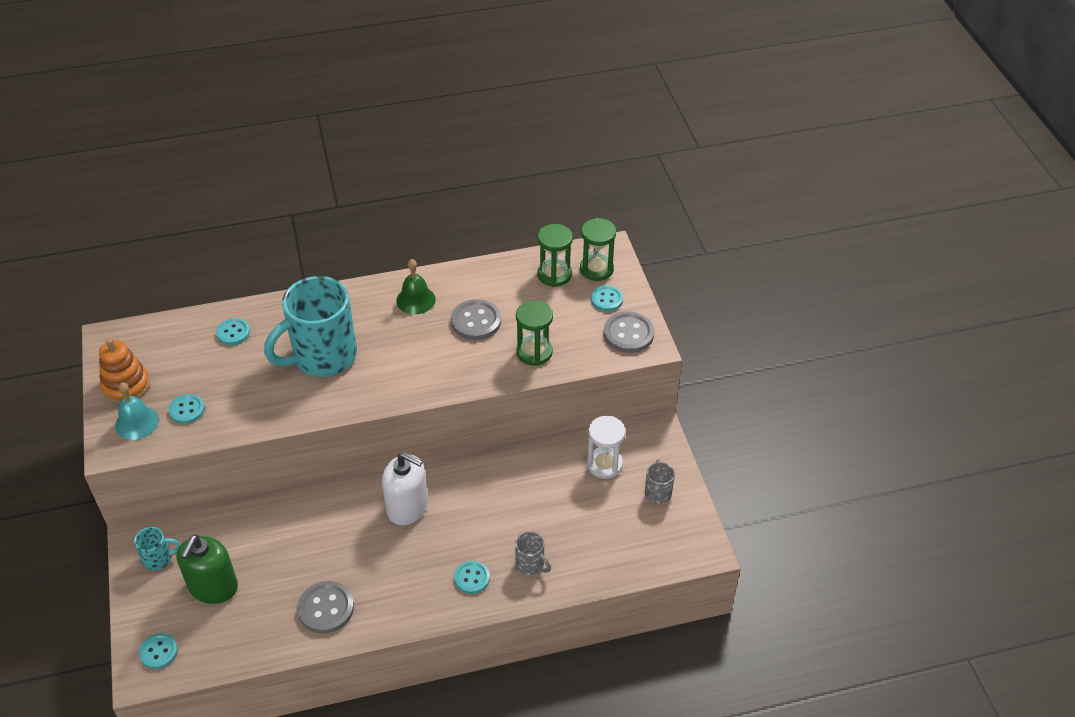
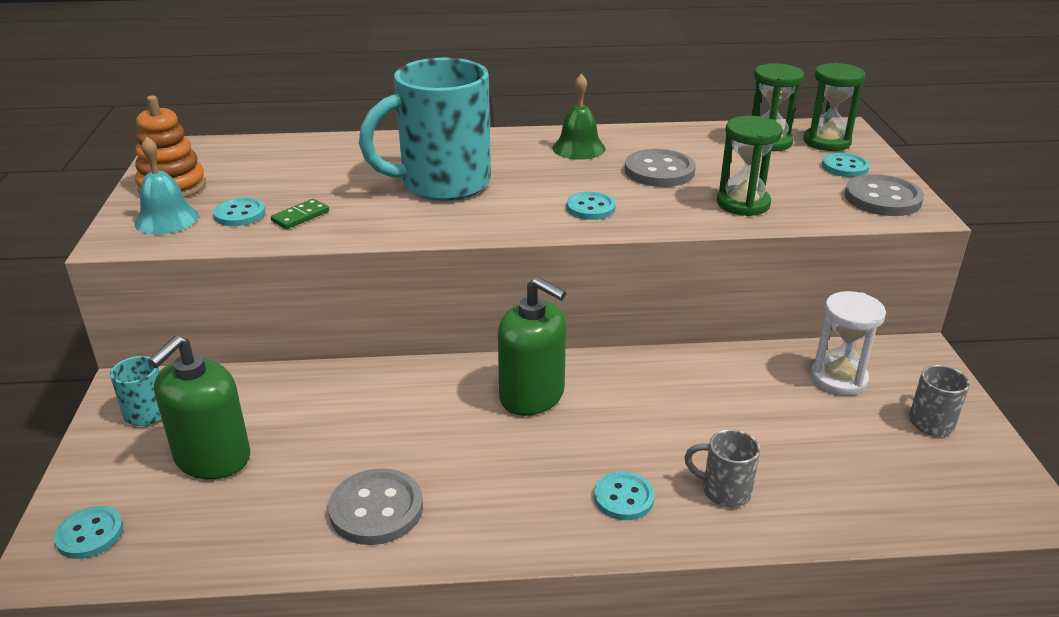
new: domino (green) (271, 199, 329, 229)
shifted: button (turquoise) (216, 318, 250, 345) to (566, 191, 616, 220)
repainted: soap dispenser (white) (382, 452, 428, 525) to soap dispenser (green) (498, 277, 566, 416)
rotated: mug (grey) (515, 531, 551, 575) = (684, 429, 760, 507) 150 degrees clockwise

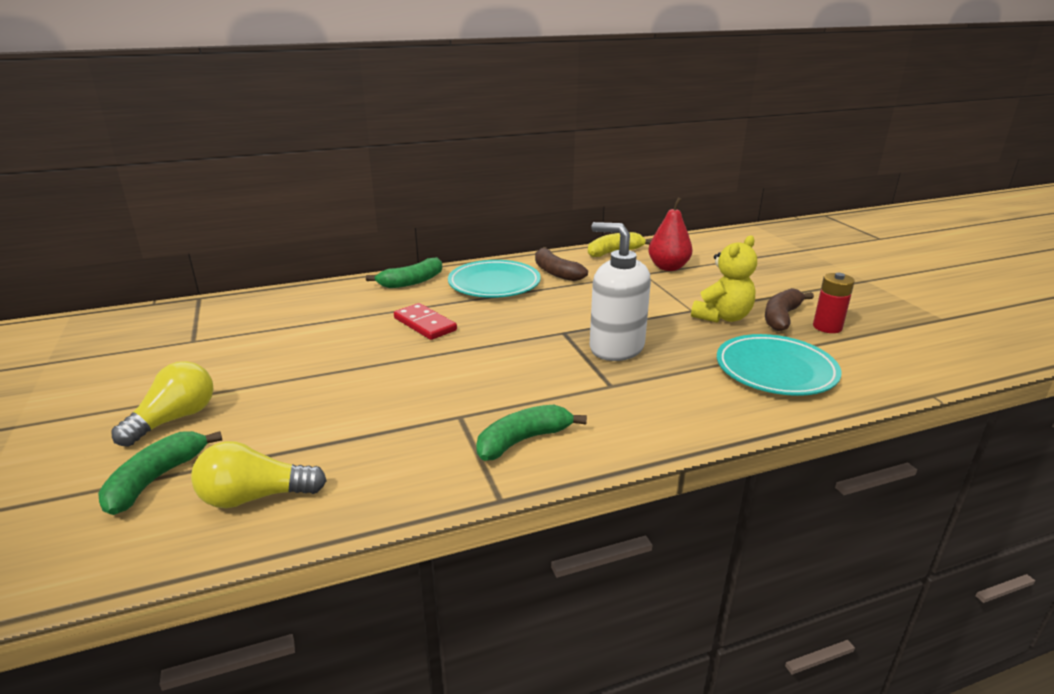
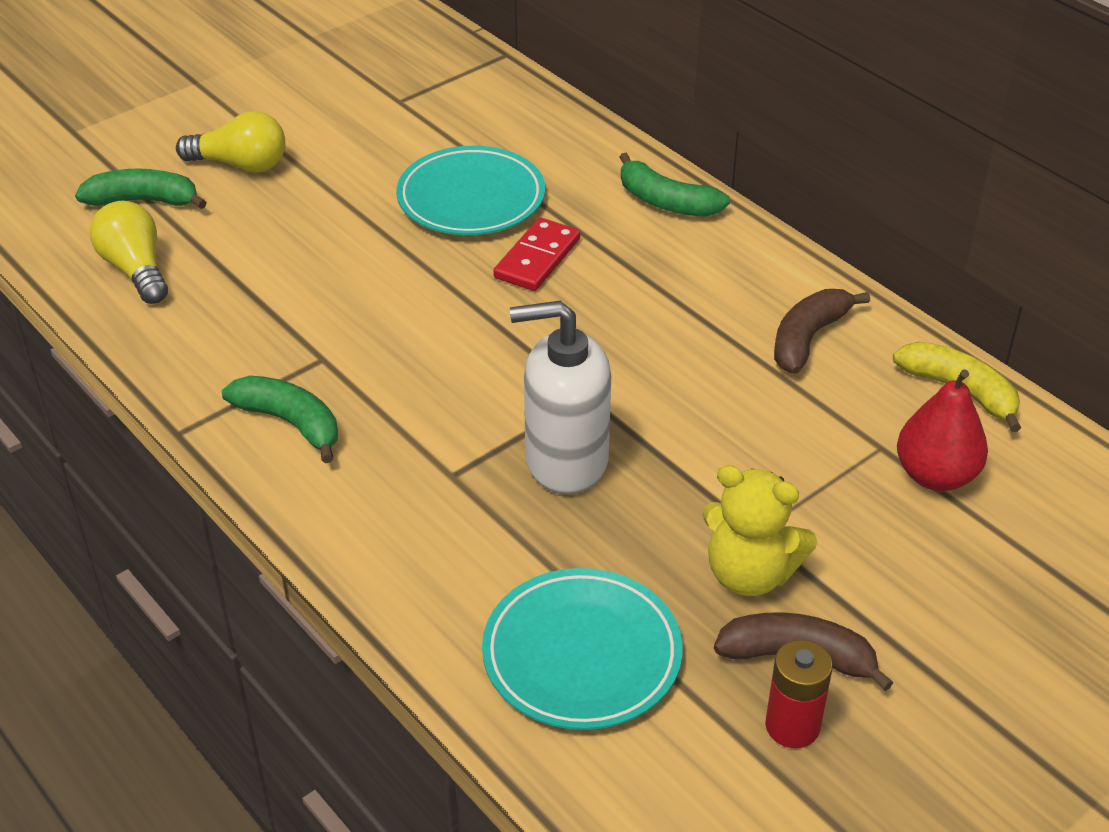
shifted: plate (turquoise) (448, 260, 541, 298) to (396, 146, 545, 235)
rotated: soap dispenser (white) (589, 222, 651, 361) = (510, 301, 611, 495) 105 degrees counterclockwise

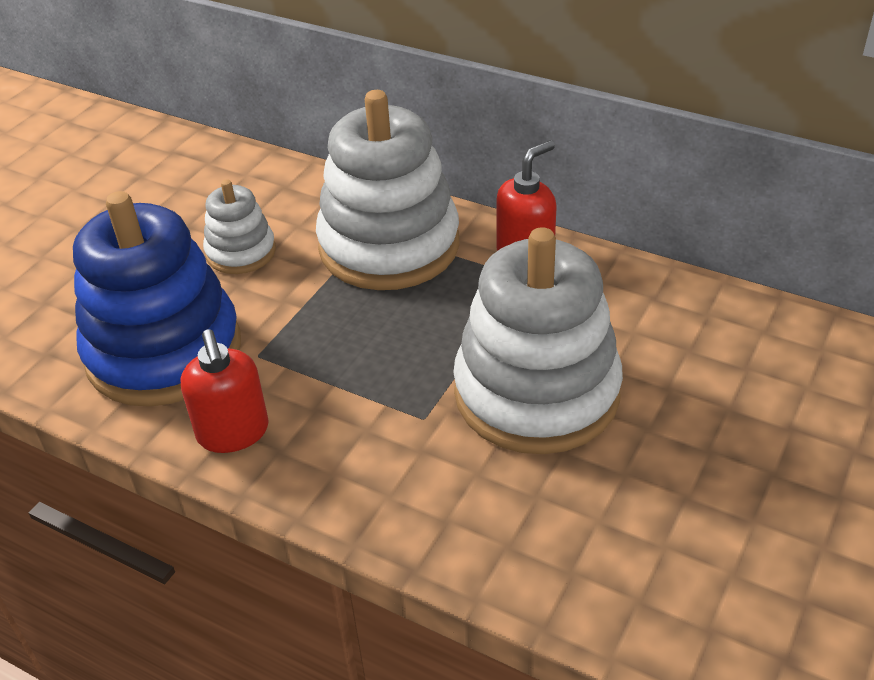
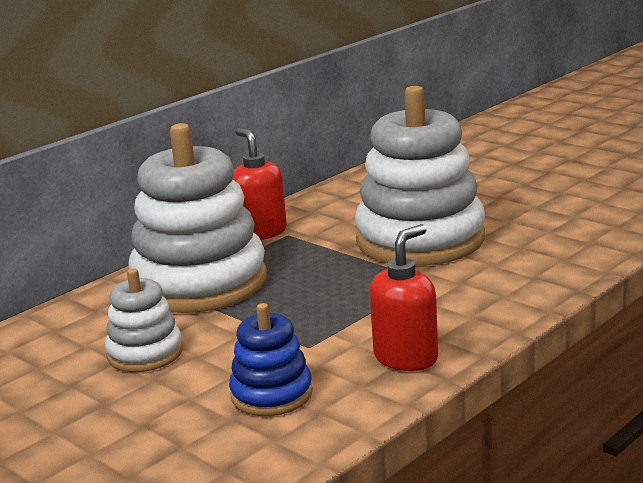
rotated: soap dispenser (red) (181, 329, 269, 453) = (370, 224, 438, 371) 45 degrees counterclockwise
scaled: stacking toy (blue) (73, 191, 241, 407) = (229, 303, 313, 416) x0.50

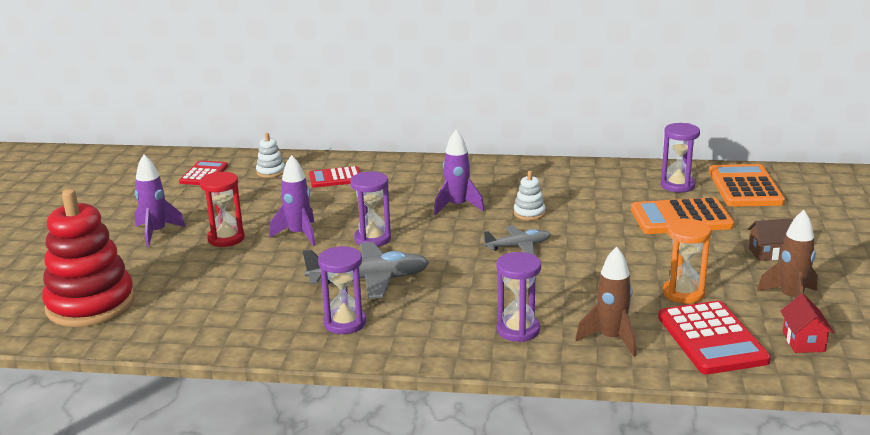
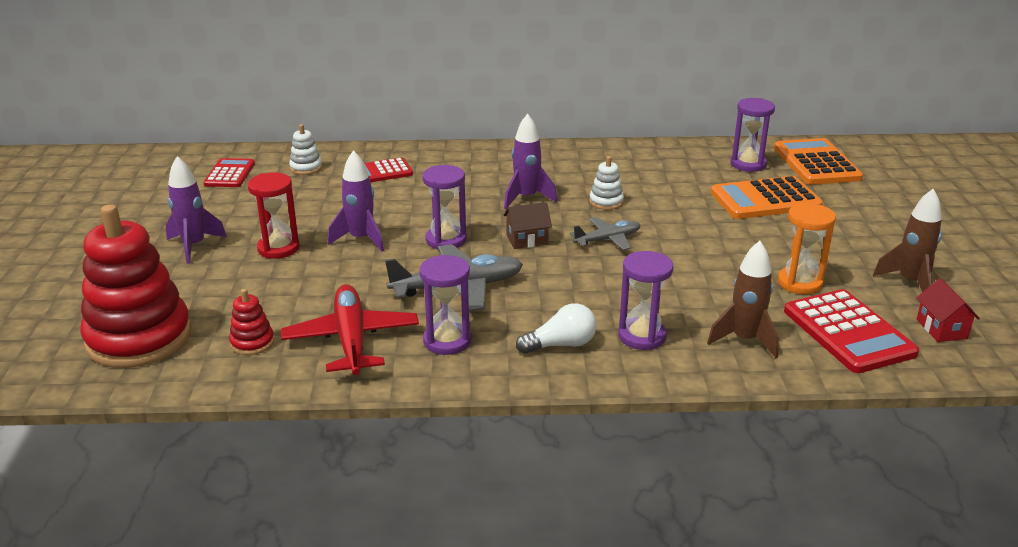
new: plane (red) (281, 284, 419, 375); stacking toy (red) (229, 289, 274, 355); light bulb (white) (516, 303, 596, 354)
shifted: house (brown) (748, 218, 793, 261) to (503, 202, 552, 249)

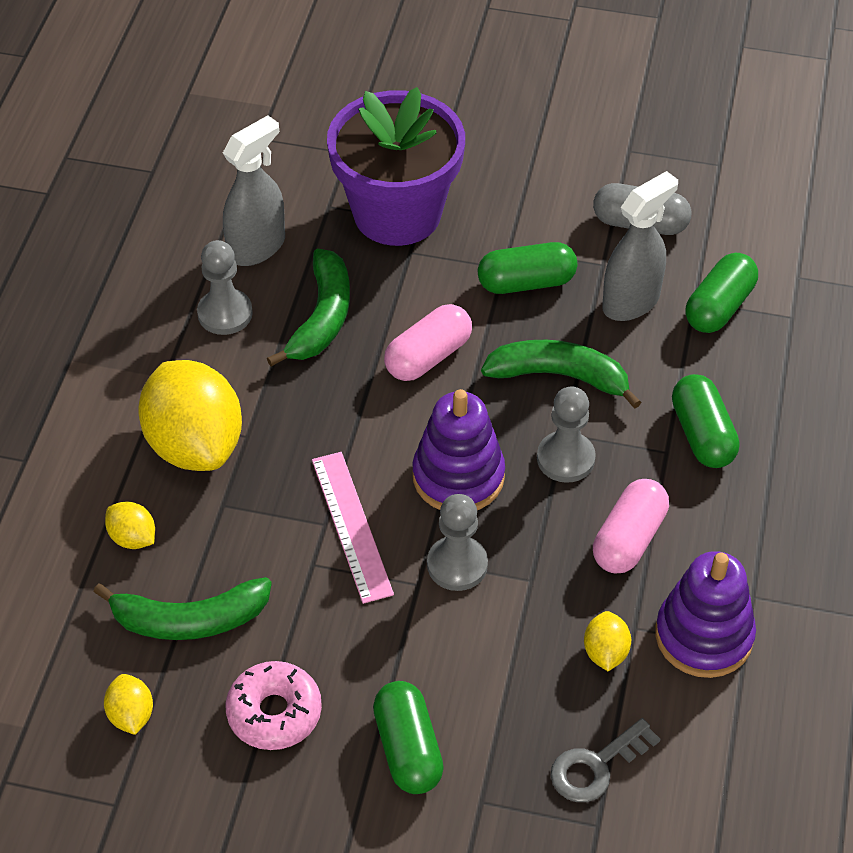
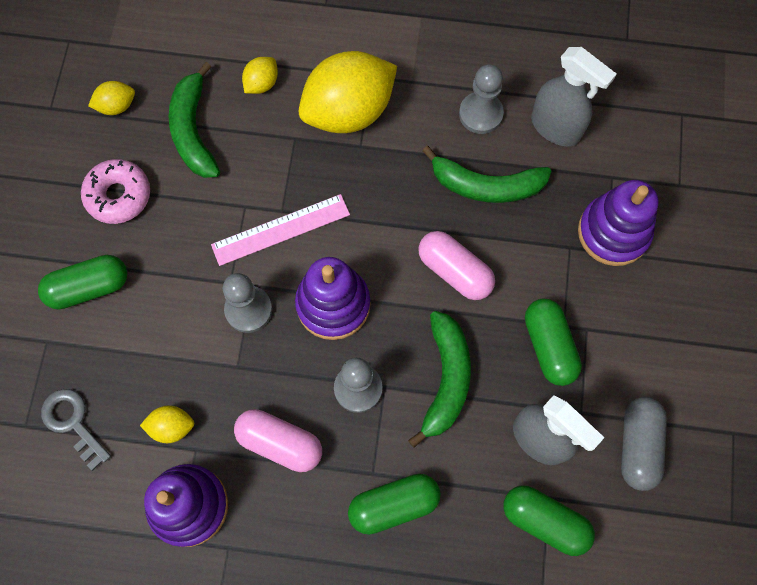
swapped: flower pot (purple) (327, 87, 465, 246) to stacking toy (purple) (578, 180, 659, 266)

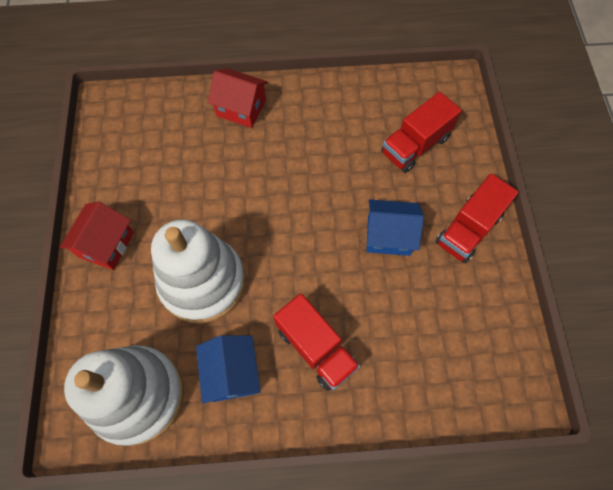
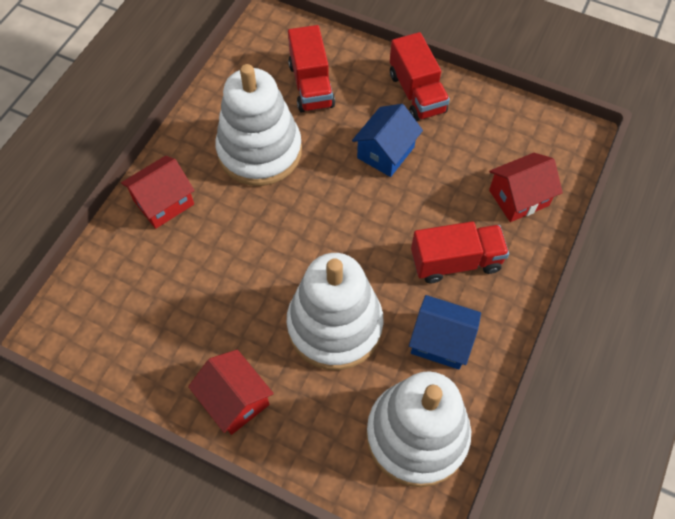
new: stacking toy (white) (215, 64, 302, 186); house (red) (489, 153, 563, 222)

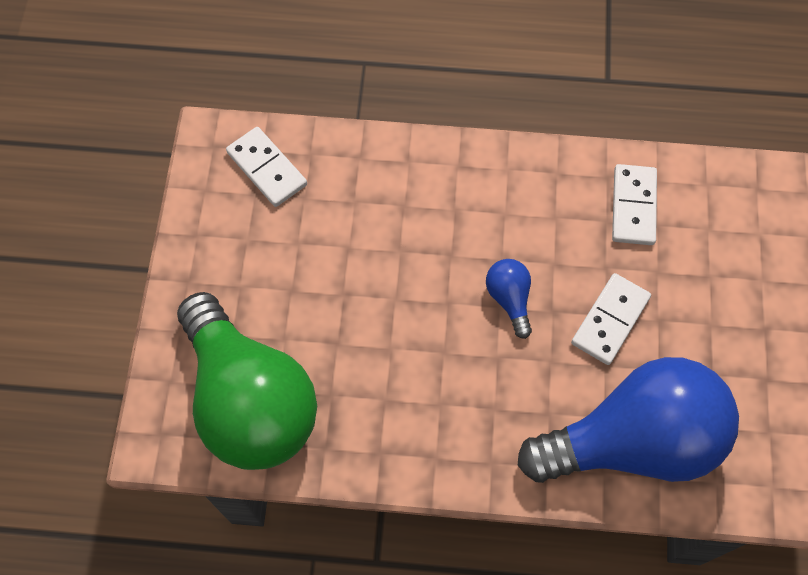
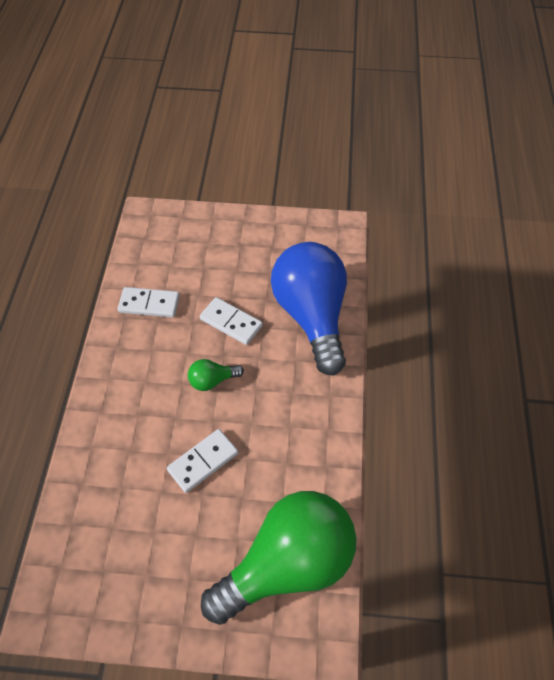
shifted: domino (white) (226, 127, 307, 207) to (167, 429, 238, 493)
repainted: light bulb (blue) (486, 259, 532, 339) to light bulb (green) (188, 359, 244, 391)

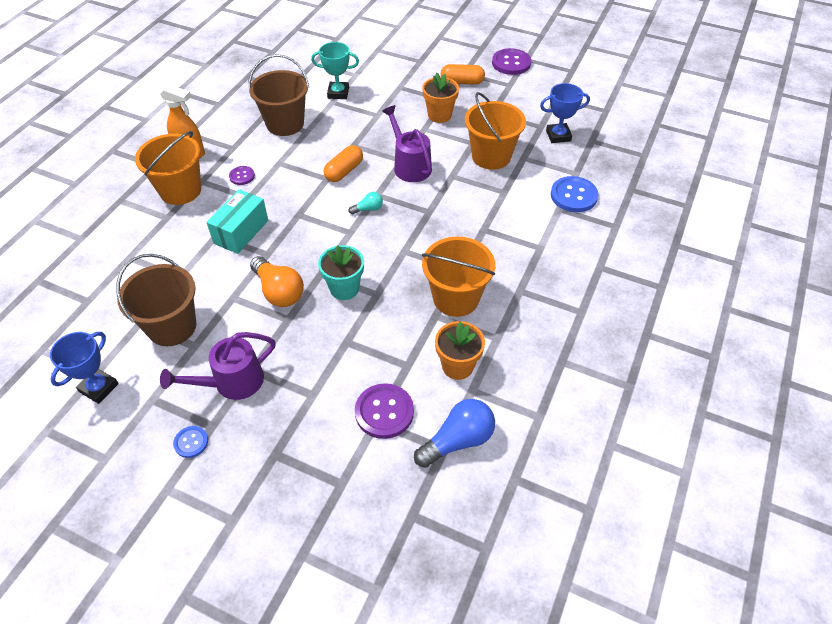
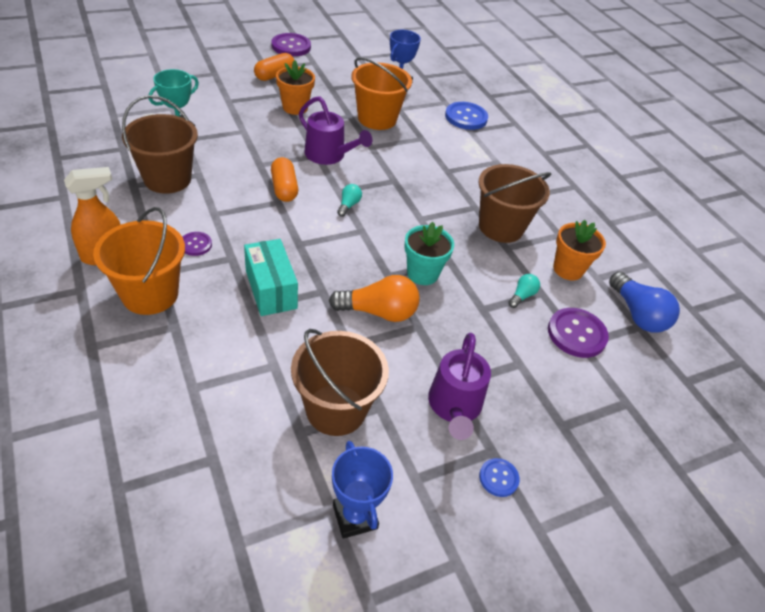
new: light bulb (turquoise) (508, 274, 540, 308)
repainted: bucket (orange) (422, 237, 495, 317) to bucket (brown) (478, 164, 551, 243)
rotated: watering can (purple) (382, 105, 432, 182) = (299, 96, 372, 165) 150 degrees counterclockwise; light bulb (blue) (414, 399, 495, 468) = (609, 272, 680, 333) 150 degrees clockwise

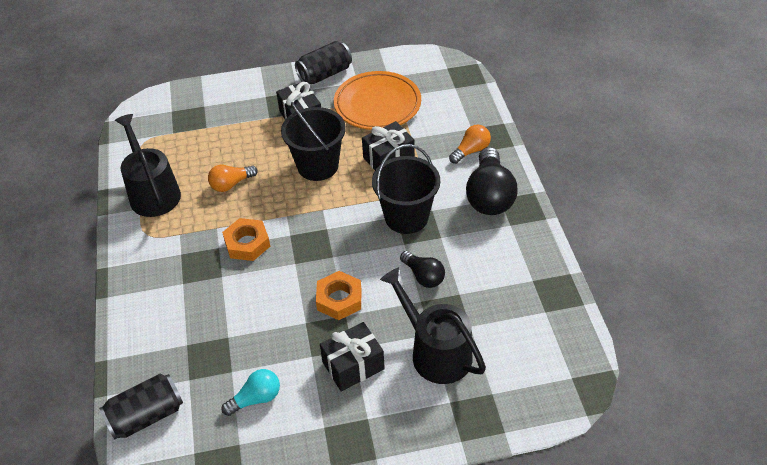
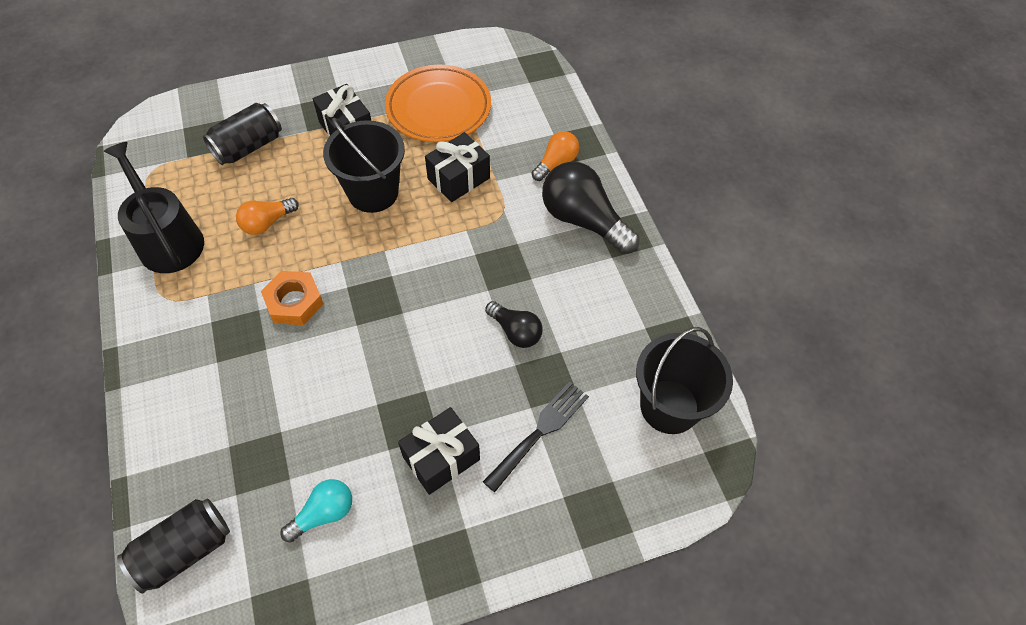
gone: nut (orange) (316, 271, 361, 320)
shifted: can (black) (295, 41, 352, 84) to (203, 103, 282, 165); bucket (black) (372, 144, 440, 234) to (636, 327, 733, 434)
swapped: watering can (black) (380, 268, 486, 384) to fork (black) (483, 381, 589, 492)
rotated: light bulb (black) (466, 147, 518, 215) = (542, 162, 640, 254) 135 degrees clockwise

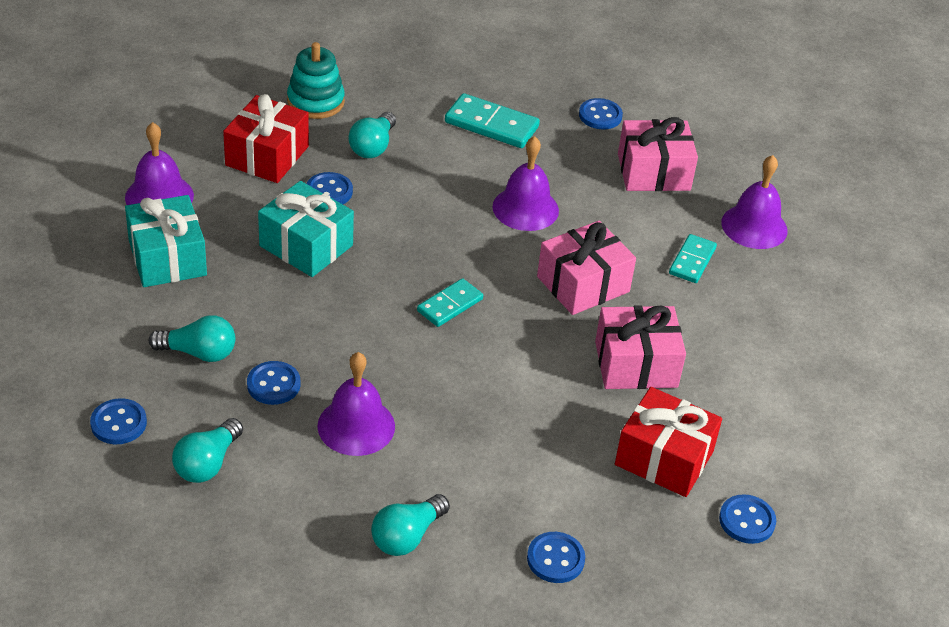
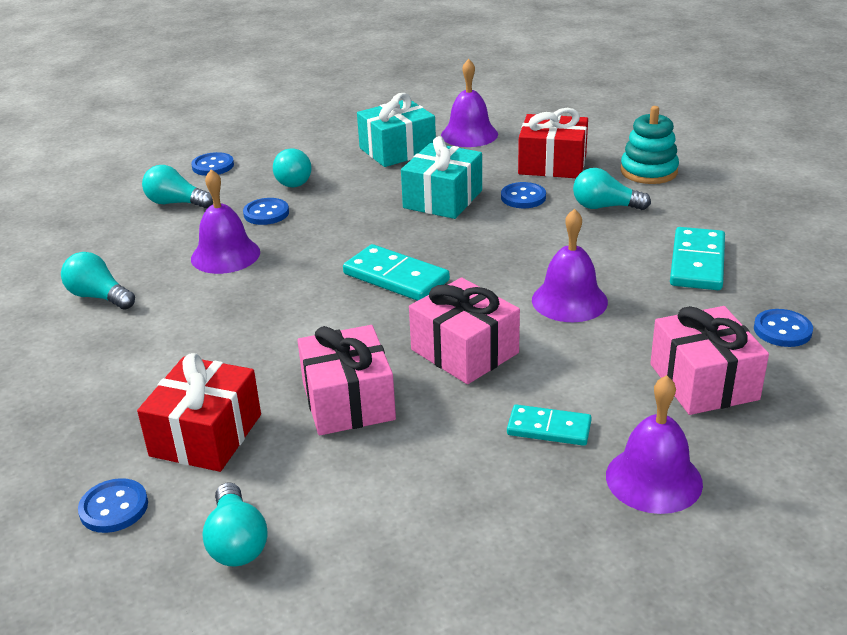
gone: button (blue) (527, 532, 585, 583)
new: light bulb (turquoise) (202, 482, 268, 567)
scaled: domino (turquoise) (417, 278, 483, 327) = (343, 244, 450, 301) x1.54

